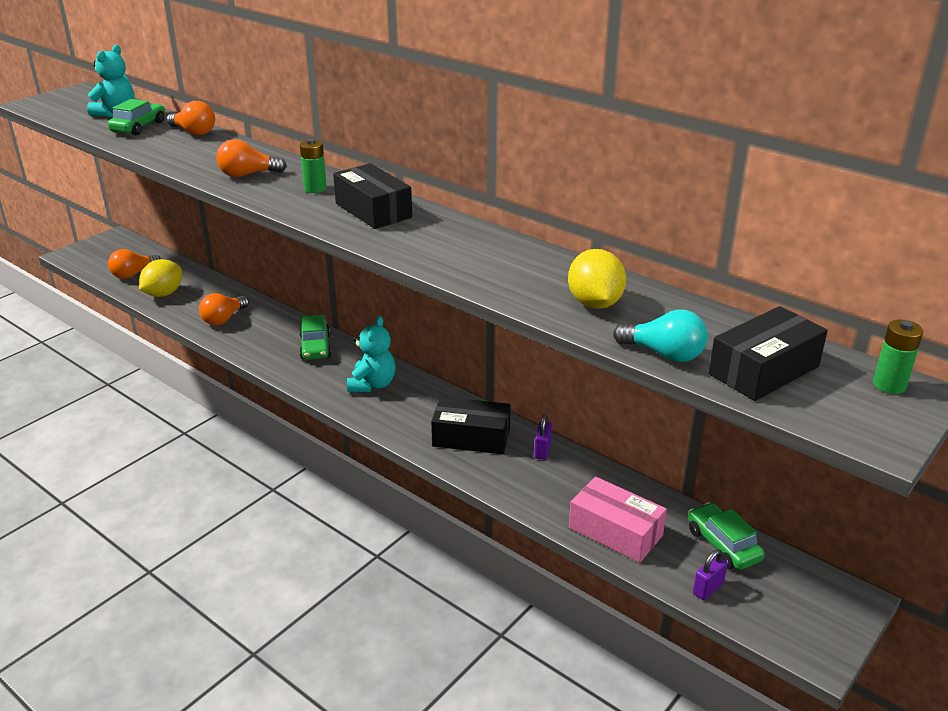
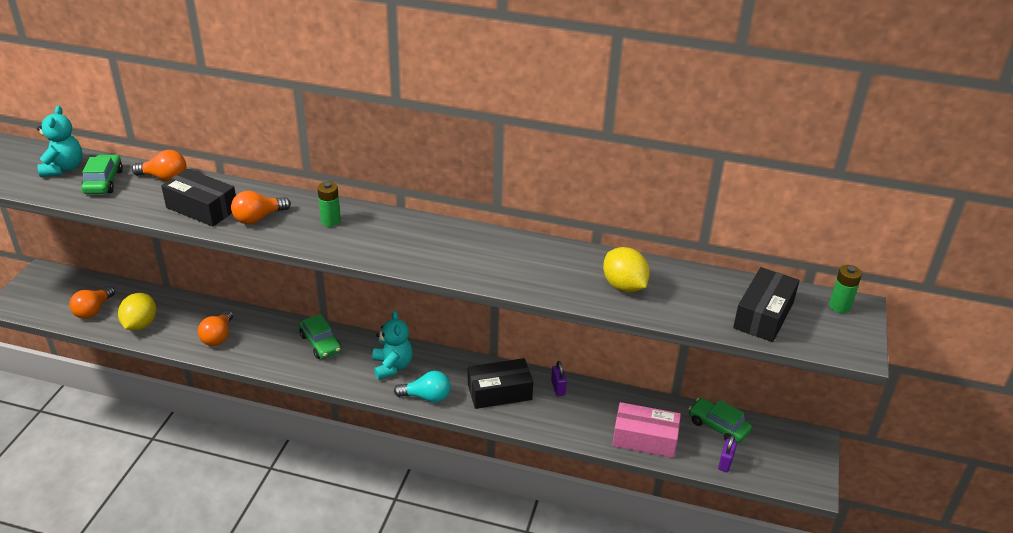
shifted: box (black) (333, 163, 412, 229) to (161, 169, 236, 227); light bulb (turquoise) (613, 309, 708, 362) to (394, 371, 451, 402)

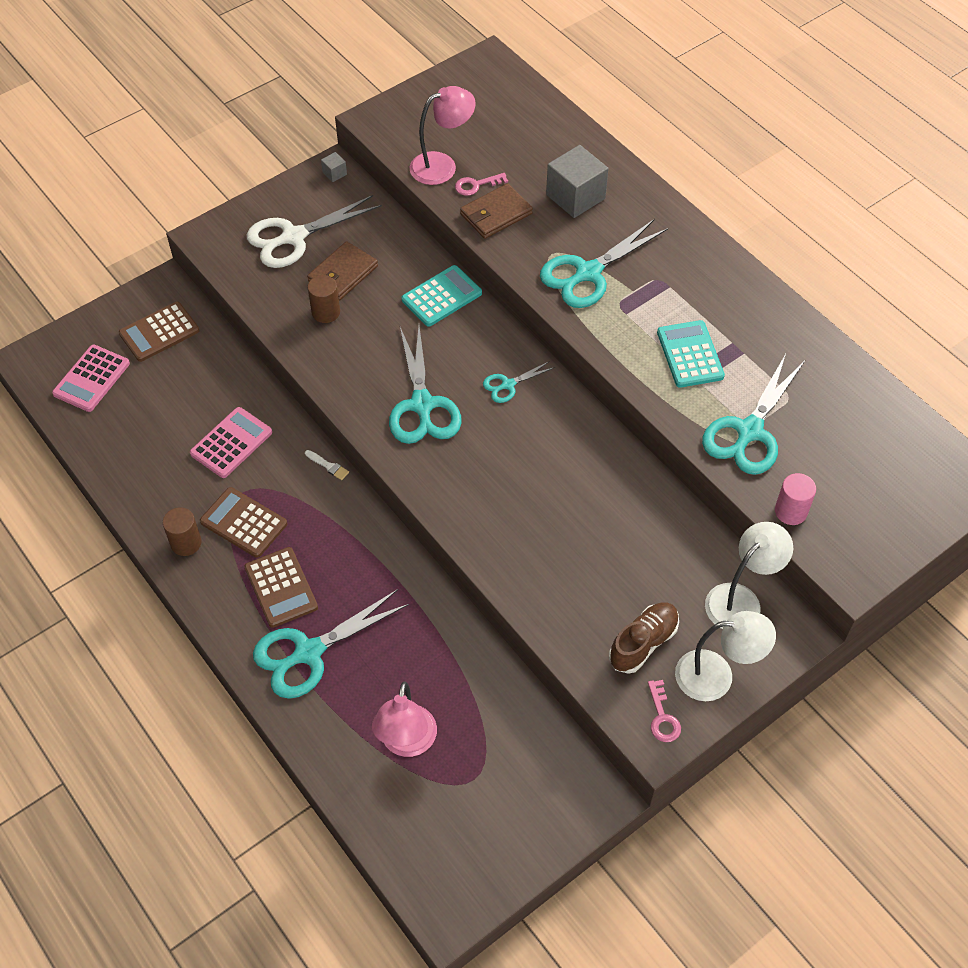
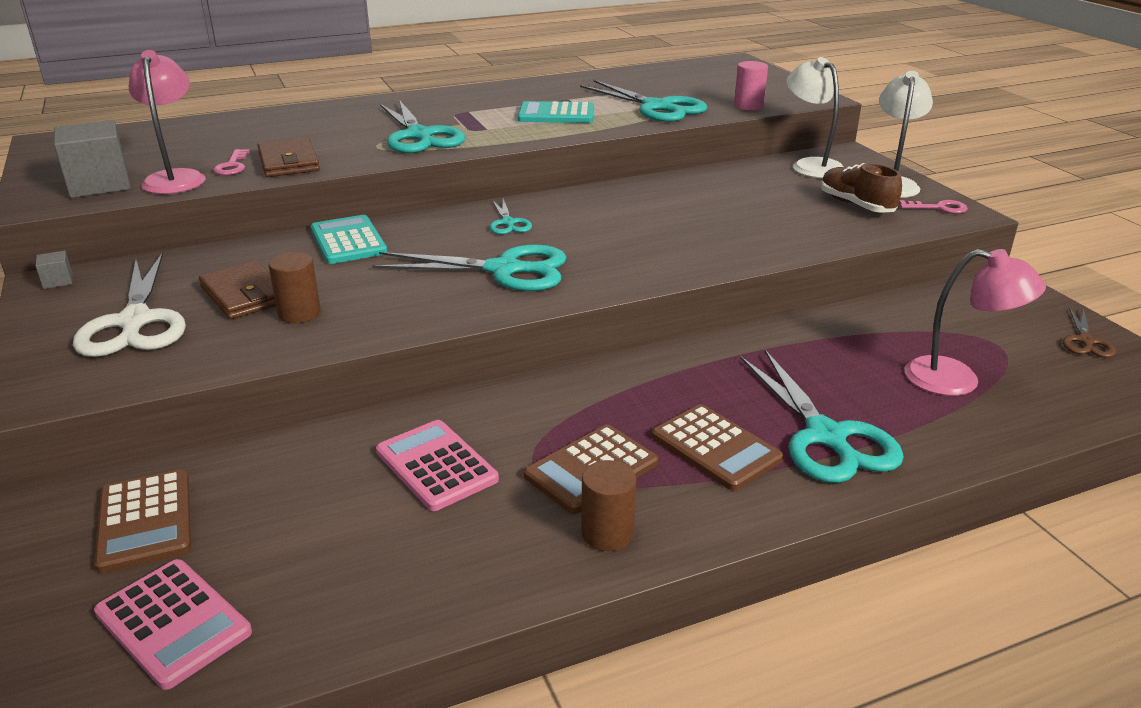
gone: brush (white) (305, 450, 349, 480)
new: scissors (brown) (1063, 307, 1116, 358)
shifted: cube (grey) (546, 145, 608, 218) to (54, 120, 131, 198)
rotated: calculator (brown) (244, 547, 318, 628) = (651, 404, 783, 491) 60 degrees clockwise

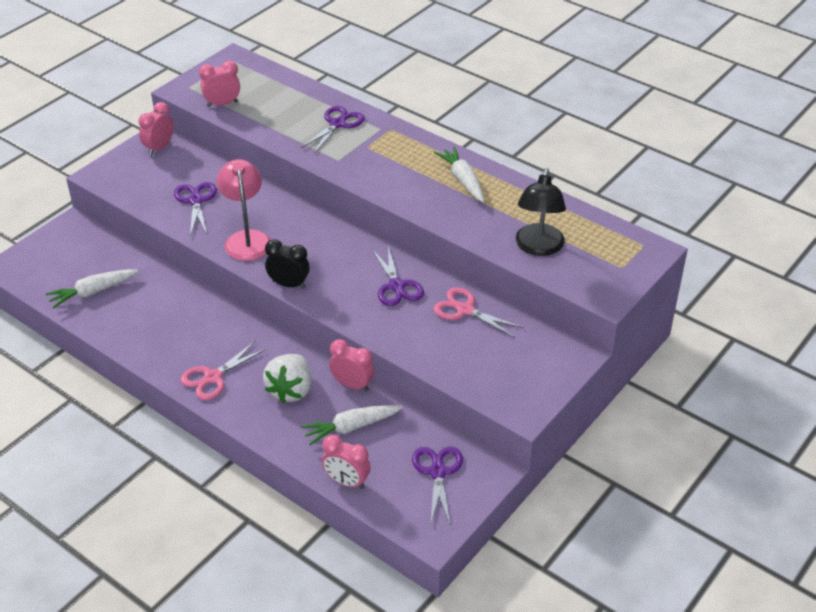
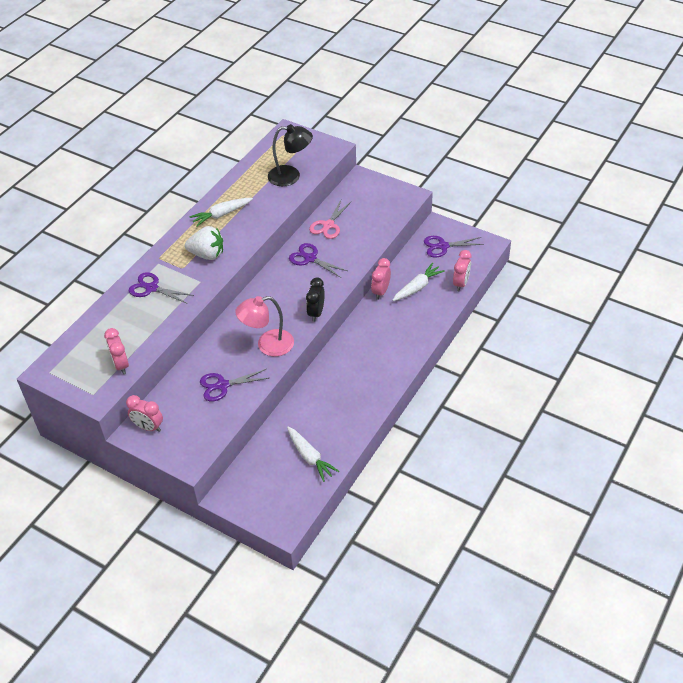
gone: scissors (pink) (180, 340, 267, 400)
shifted: strawberry (white) (263, 354, 312, 403) to (185, 226, 223, 260)
rotated: scissors (purple) (372, 246, 424, 306) = (289, 243, 347, 278) 120 degrees counterclockwise; carrot (white) (301, 405, 403, 445) = (392, 263, 445, 301) 105 degrees counterclockwise

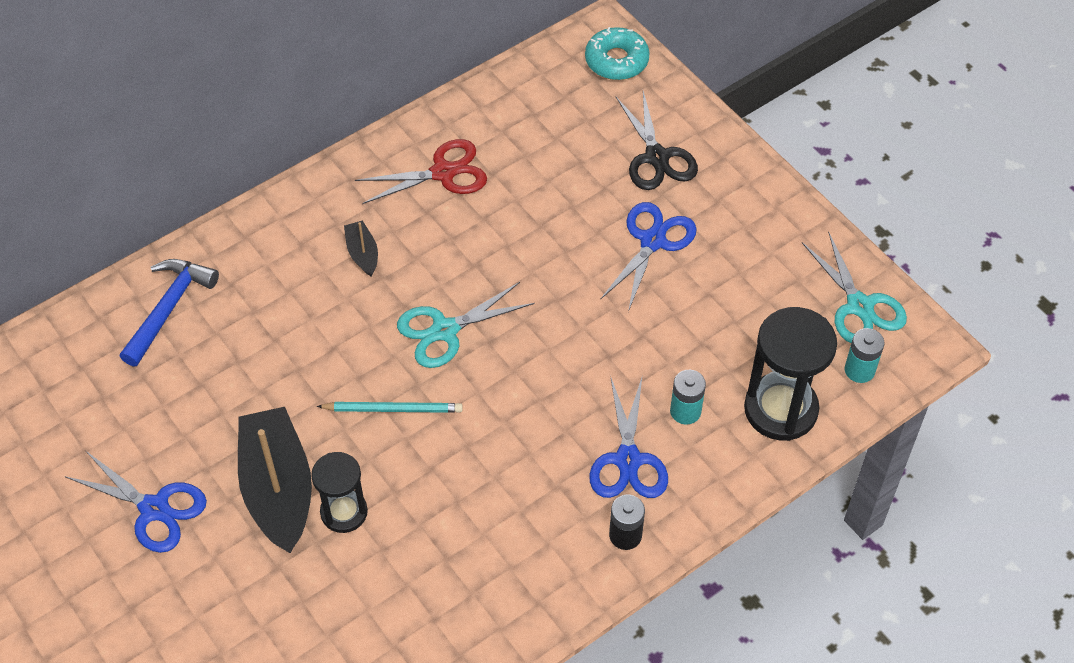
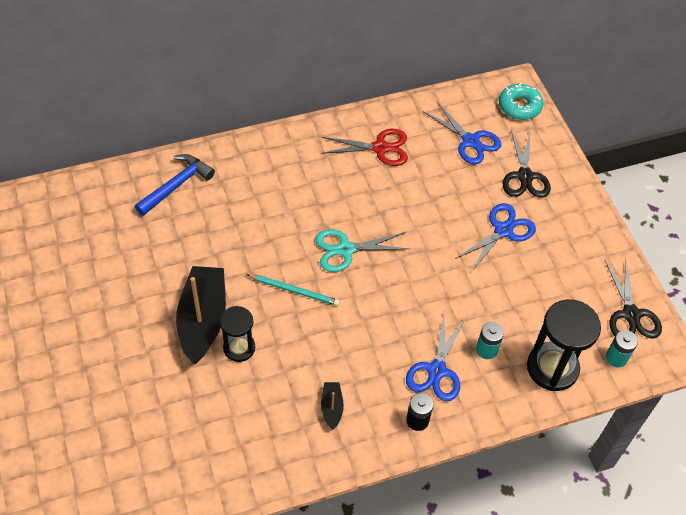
shifted: boat (black) (344, 221, 378, 276) to (321, 382, 344, 430); scissors (blue) (65, 450, 207, 553) to (423, 102, 501, 164)
repainted: scissors (turquoise) (802, 231, 907, 343) to scissors (black) (605, 260, 662, 338)

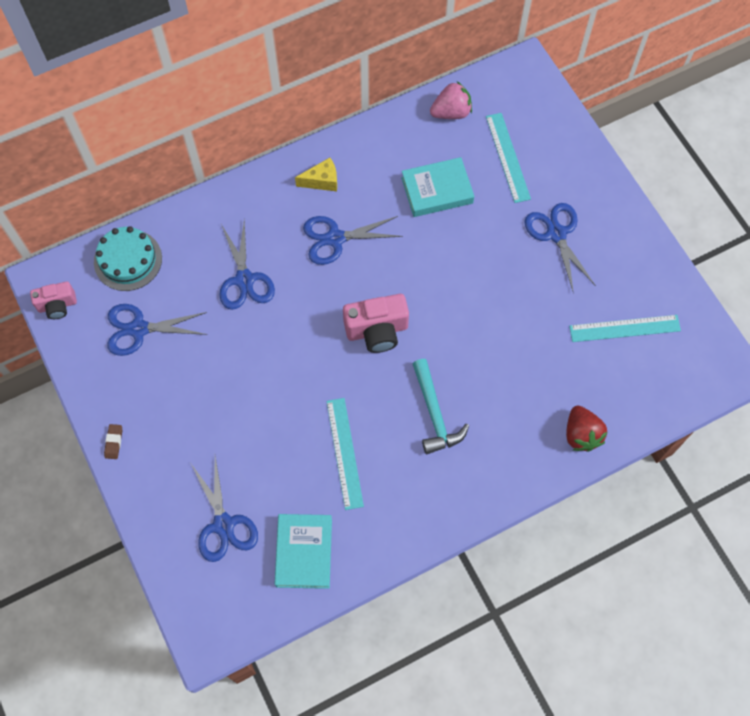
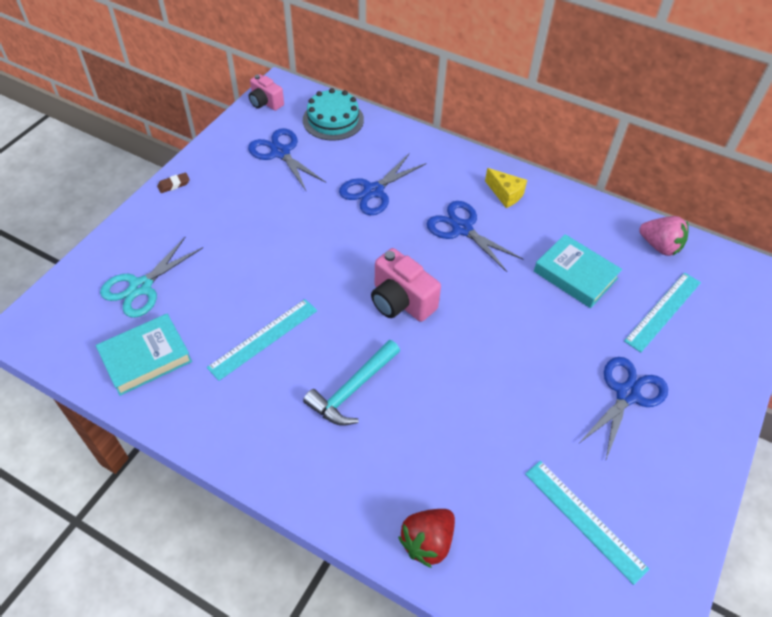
repainted: scissors (blue) (191, 456, 258, 562) to scissors (turquoise) (100, 237, 203, 318)

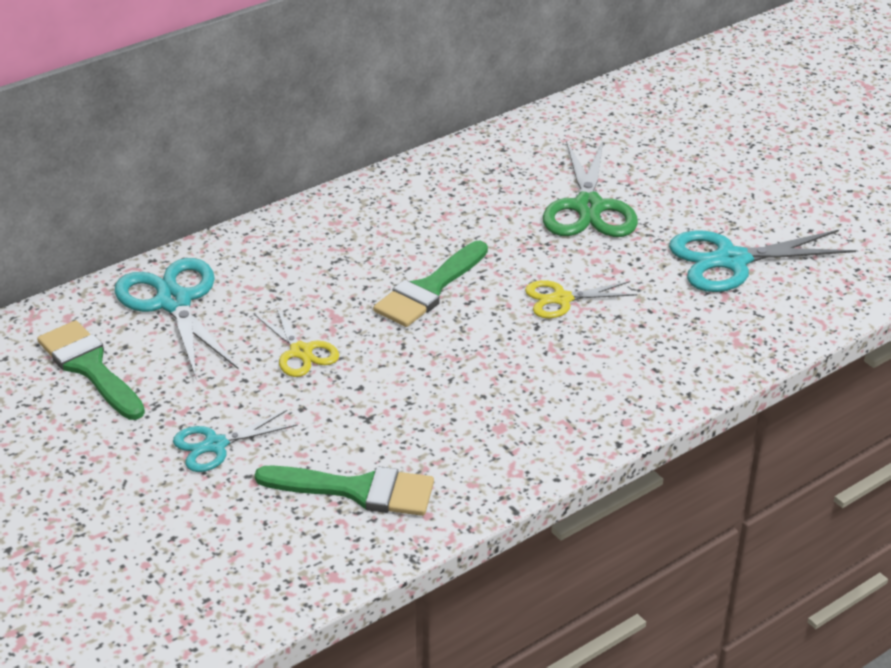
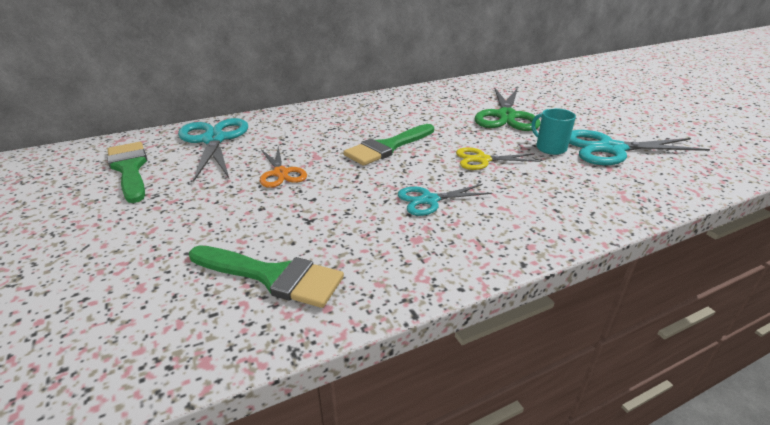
new: mug (turquoise) (532, 108, 576, 155)
shifted: scissors (turquoise) (173, 410, 298, 472) to (398, 184, 492, 216)
repainted: scissors (yellow) (254, 305, 339, 377) to scissors (orange) (260, 147, 307, 188)

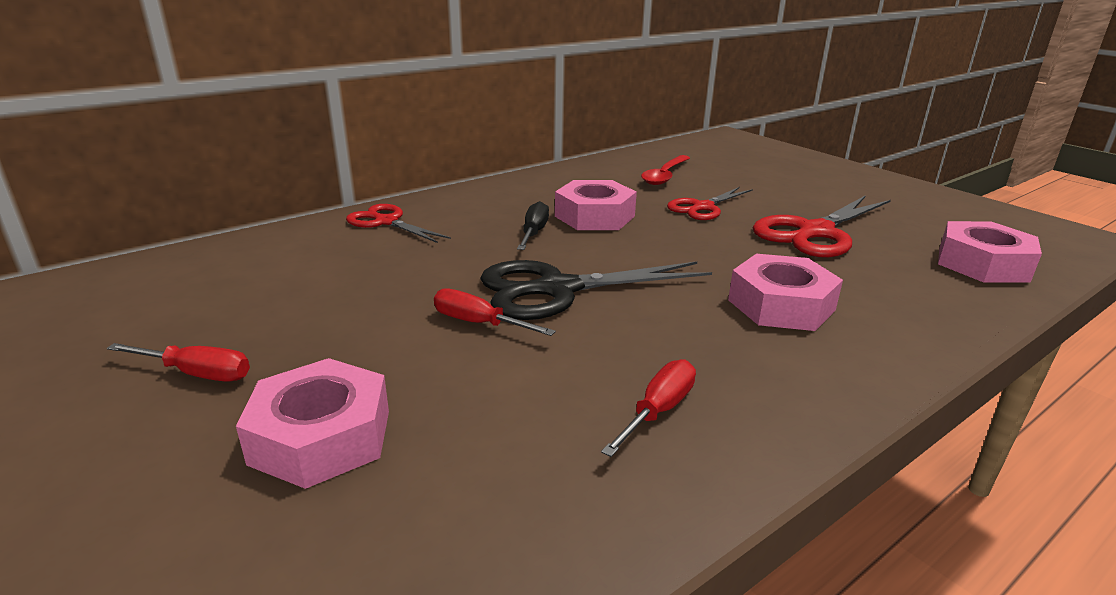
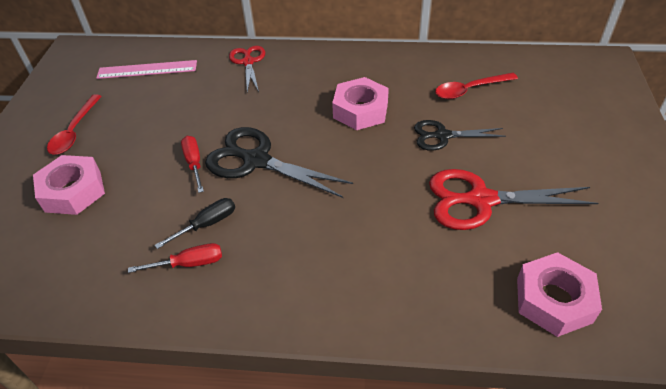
gone: nut (pink) (728, 254, 843, 331)
new: ruler (pink) (96, 60, 197, 79)
shifted: screwdriver (black) (517, 201, 549, 250) to (155, 198, 235, 249)
swapped: screwdriver (red) (107, 343, 250, 382) to spoon (red) (47, 94, 102, 155)
repainted: scissors (red) (667, 187, 753, 220) to scissors (black) (414, 120, 506, 151)

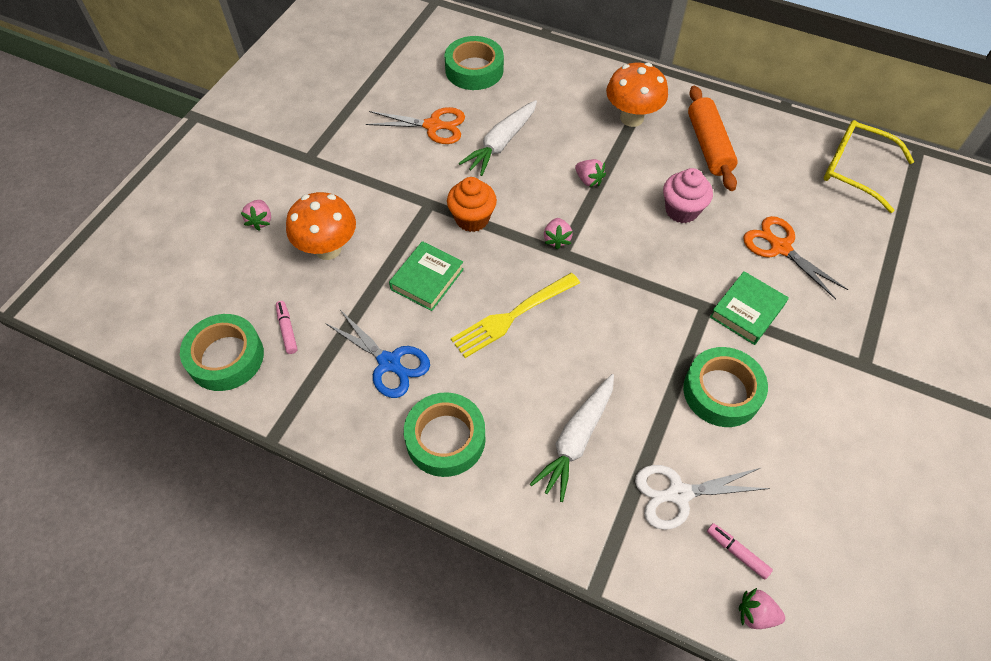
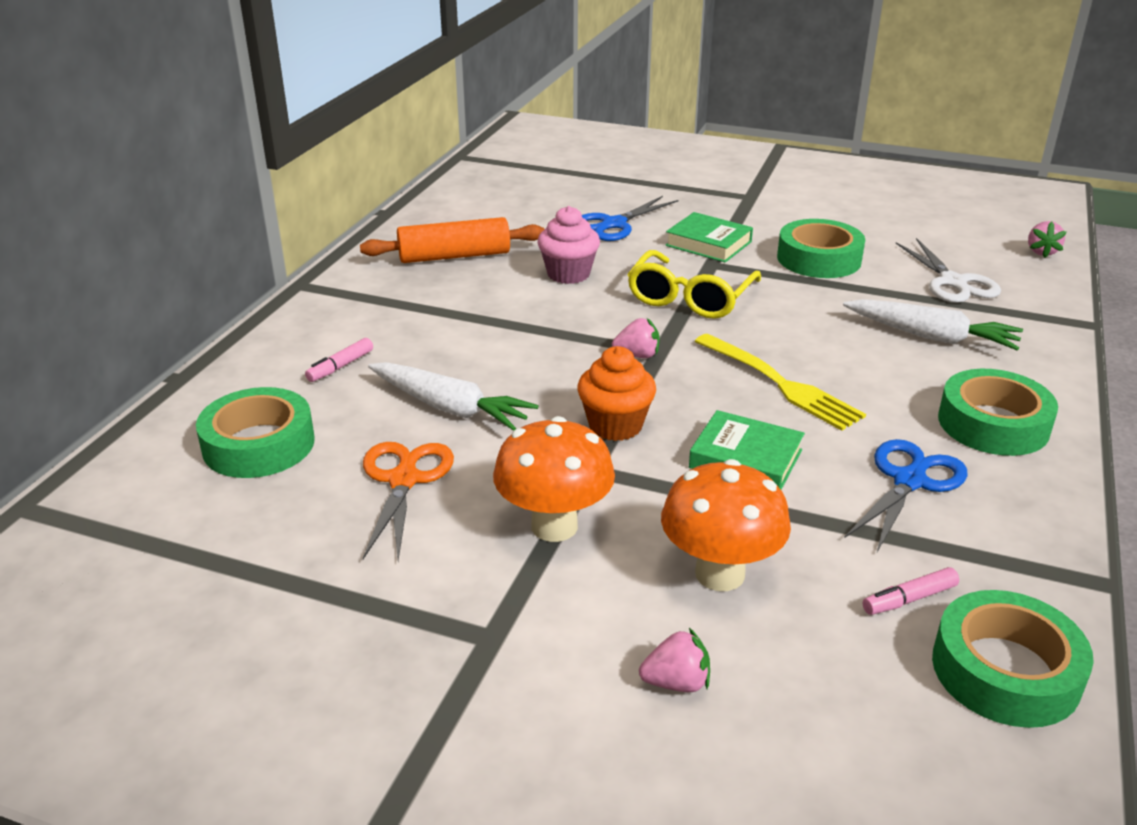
gone: strawberry (pink) (575, 159, 606, 187)
shifted: mushroom (orange) (606, 63, 668, 127) to (493, 416, 615, 542); glasses (yellow) (824, 120, 914, 213) to (627, 250, 761, 319); marker (pink) (707, 523, 773, 580) to (305, 338, 373, 382)
repainted: scissors (orange) (743, 216, 848, 299) to scissors (blue) (582, 196, 678, 241)

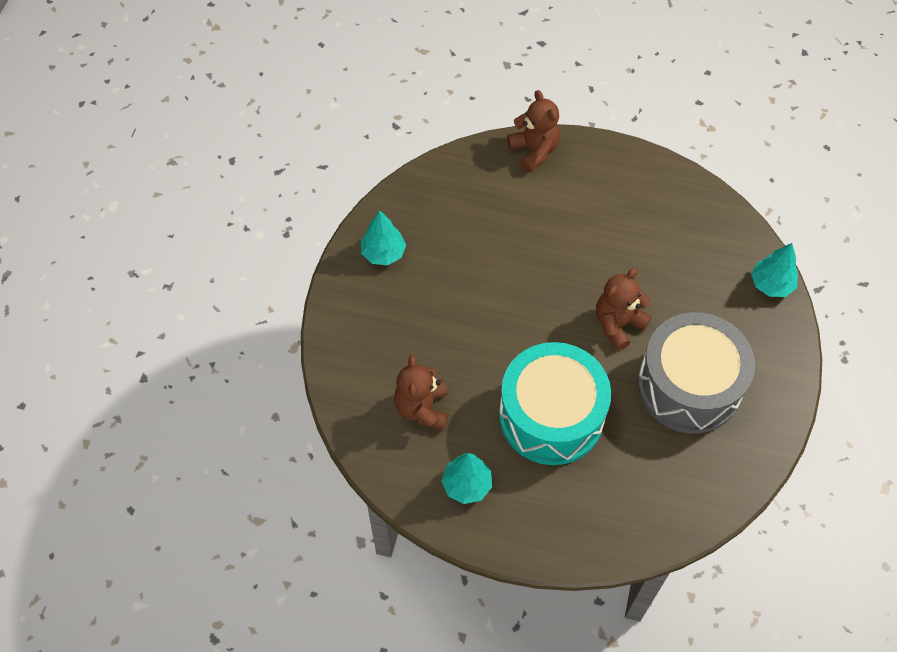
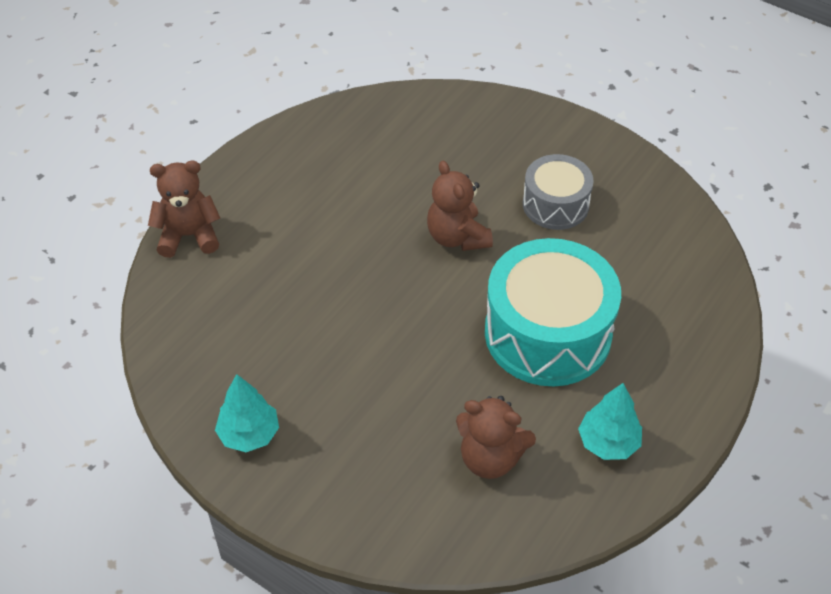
gone: tree (turquoise) (751, 243, 798, 297)
scaled: drum (grey) (637, 312, 755, 434) = (523, 154, 594, 230) x0.57

